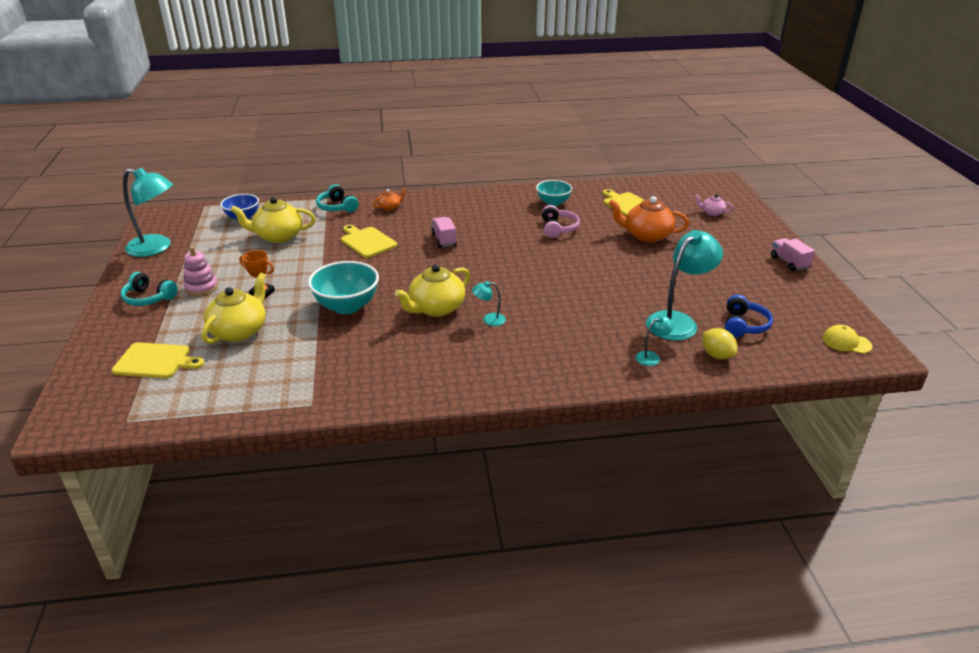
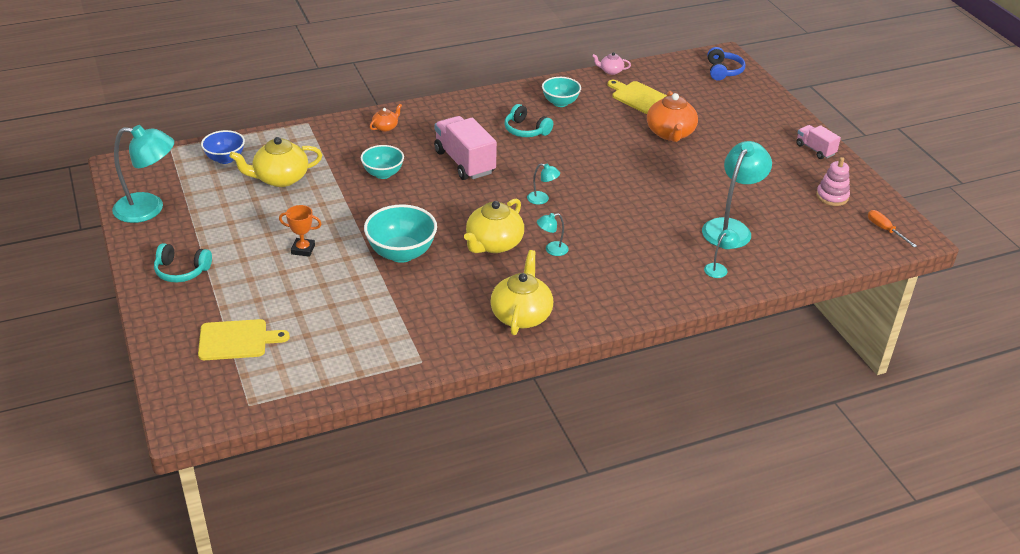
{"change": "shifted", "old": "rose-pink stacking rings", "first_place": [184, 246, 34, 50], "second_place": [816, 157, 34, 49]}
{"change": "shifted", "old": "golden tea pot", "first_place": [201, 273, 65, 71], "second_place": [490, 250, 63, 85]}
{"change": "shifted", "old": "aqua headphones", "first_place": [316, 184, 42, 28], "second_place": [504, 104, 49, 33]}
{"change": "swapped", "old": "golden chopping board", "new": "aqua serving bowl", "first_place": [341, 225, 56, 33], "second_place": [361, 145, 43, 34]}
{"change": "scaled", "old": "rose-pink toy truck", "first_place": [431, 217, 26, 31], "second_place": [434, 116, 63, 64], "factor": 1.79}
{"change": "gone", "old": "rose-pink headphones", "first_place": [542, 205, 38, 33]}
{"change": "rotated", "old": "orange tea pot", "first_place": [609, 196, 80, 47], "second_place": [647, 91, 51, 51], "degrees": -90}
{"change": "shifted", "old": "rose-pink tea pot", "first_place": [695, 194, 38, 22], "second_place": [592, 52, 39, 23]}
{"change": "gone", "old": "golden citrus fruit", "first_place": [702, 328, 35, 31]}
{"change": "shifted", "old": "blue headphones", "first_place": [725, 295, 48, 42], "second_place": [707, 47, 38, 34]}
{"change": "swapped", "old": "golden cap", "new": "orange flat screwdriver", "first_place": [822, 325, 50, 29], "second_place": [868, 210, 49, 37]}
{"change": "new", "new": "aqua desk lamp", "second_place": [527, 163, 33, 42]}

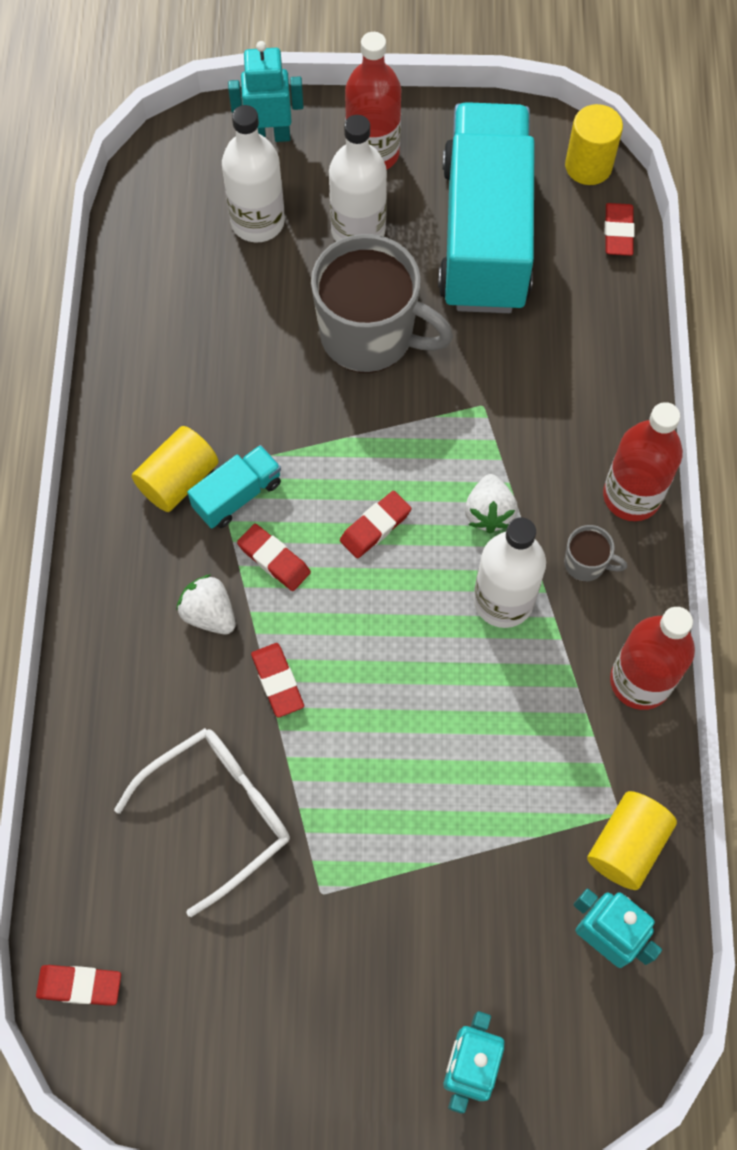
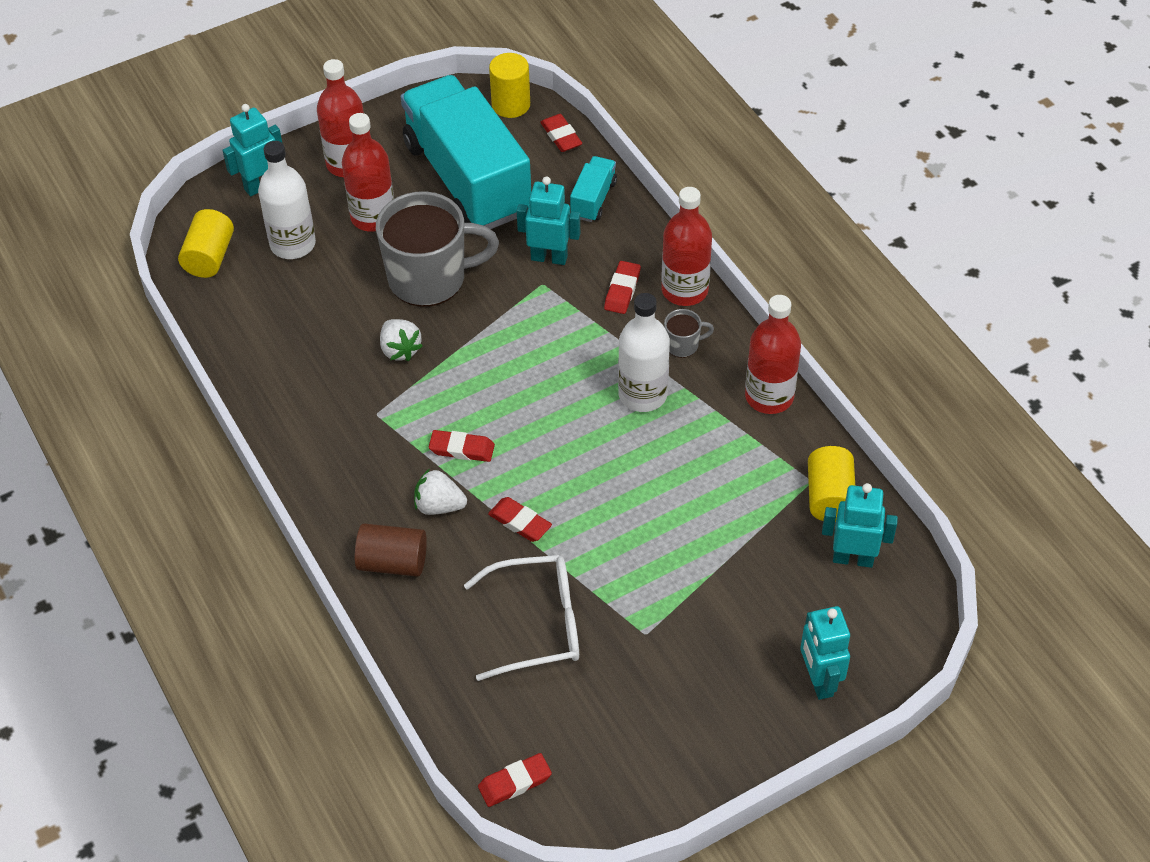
{"change": "rotated", "old": "snow-white spectacles", "first_place": [114, 728, 176, 189], "second_place": [464, 555, 115, 126], "degrees": 60}
{"change": "shifted", "old": "golden cylinder shape", "first_place": [132, 426, 87, 86], "second_place": [178, 209, 56, 69]}
{"change": "shifted", "old": "aqua toy truck", "first_place": [187, 445, 94, 84], "second_place": [570, 156, 47, 66]}
{"change": "repainted", "old": "snow-white flask", "new": "scarlet flask", "first_place": [329, 115, 58, 126], "second_place": [342, 113, 52, 118]}
{"change": "shifted", "old": "scarlet gum eraser", "first_place": [340, 491, 72, 67], "second_place": [604, 261, 37, 53]}
{"change": "shifted", "old": "snow-white strawberry", "first_place": [465, 474, 53, 60], "second_place": [380, 319, 43, 42]}
{"change": "new", "new": "russet cylinder shape", "second_place": [355, 523, 72, 54]}
{"change": "new", "new": "aqua robot figure", "second_place": [517, 177, 63, 88]}

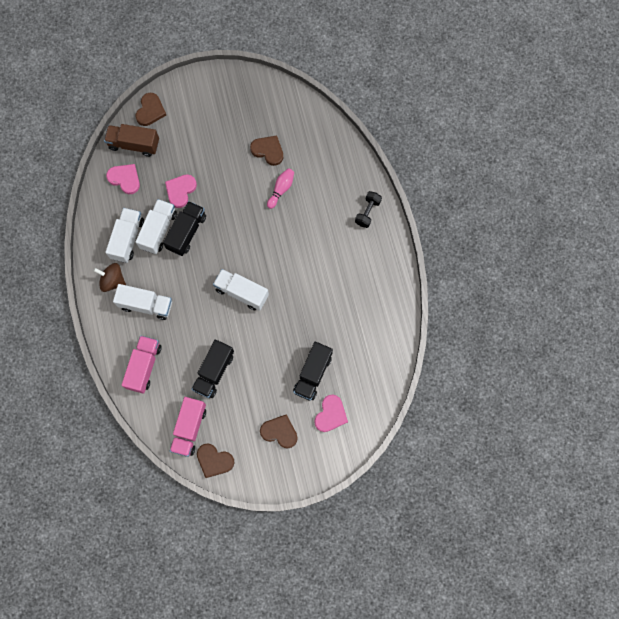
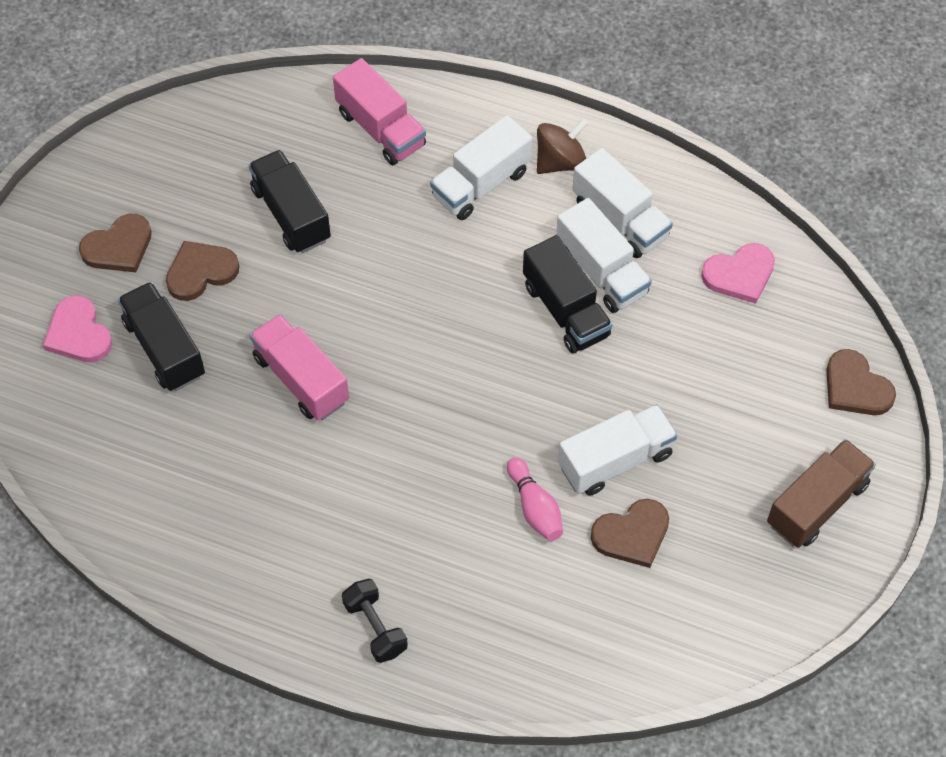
{"change": "shifted", "old": "russet toy truck", "first_place": [104, 124, 55, 33], "second_place": [767, 439, 109, 109]}
{"change": "gone", "old": "rose-pink heart", "first_place": [165, 174, 32, 34]}
{"change": "shifted", "old": "rose-pink toy truck", "first_place": [170, 397, 36, 60], "second_place": [250, 314, 99, 106]}
{"change": "shifted", "old": "russet heart", "first_place": [197, 443, 37, 35], "second_place": [166, 241, 74, 60]}
{"change": "shifted", "old": "snow-white toy truck", "first_place": [213, 269, 56, 42], "second_place": [558, 405, 119, 91]}

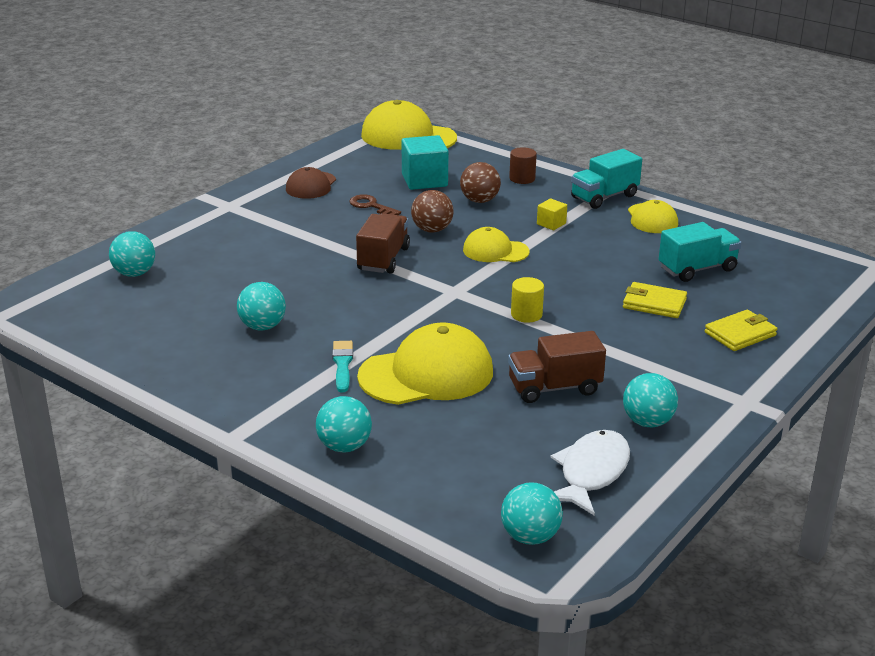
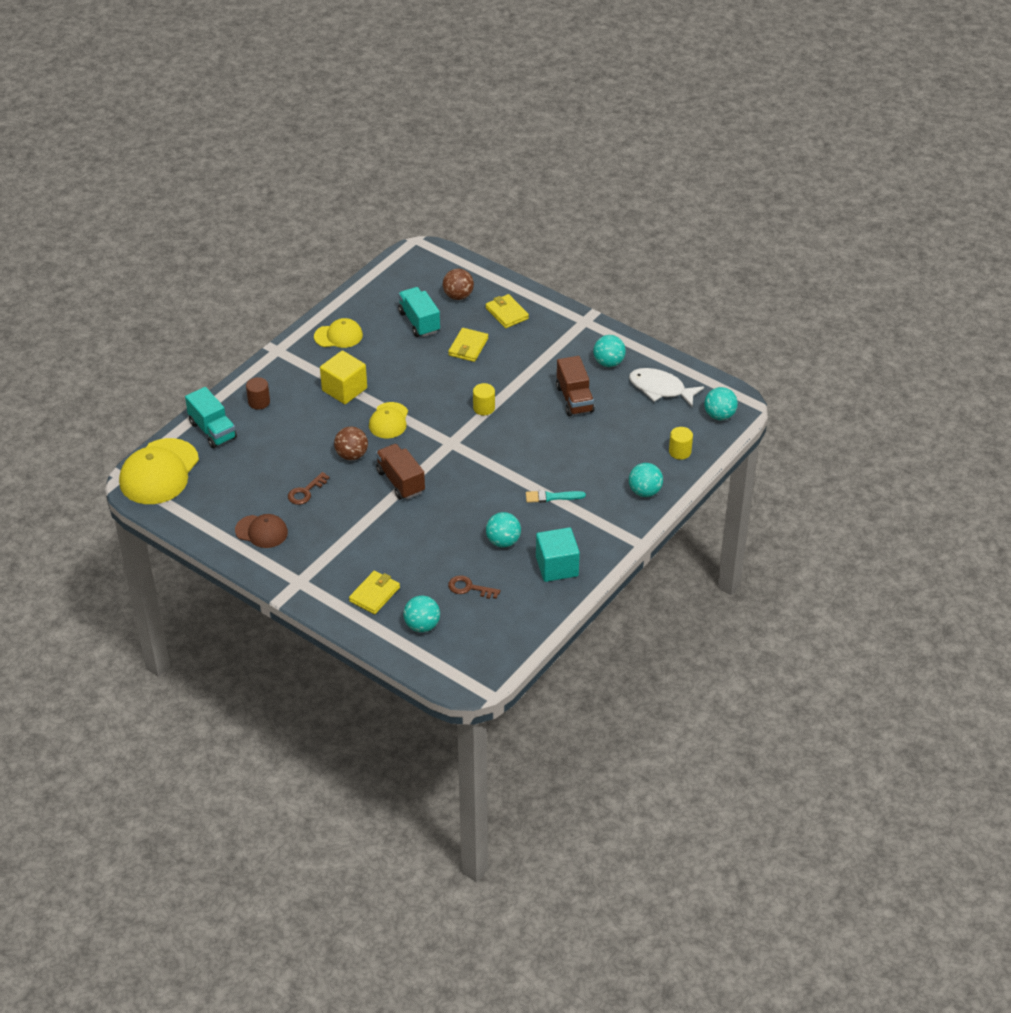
{"change": "rotated", "old": "russet toy truck", "first_place": [356, 213, 54, 61], "second_place": [376, 444, 49, 56], "degrees": 45}
{"change": "gone", "old": "golden cap", "first_place": [357, 322, 136, 83]}
{"change": "shifted", "old": "aqua cube", "first_place": [402, 135, 47, 55], "second_place": [536, 527, 44, 55]}
{"change": "shifted", "old": "russet sphere", "first_place": [460, 162, 41, 41], "second_place": [443, 269, 31, 31]}
{"change": "scaled", "old": "golden cube", "first_place": [537, 199, 30, 31], "second_place": [320, 350, 47, 54], "factor": 1.95}
{"change": "shifted", "old": "aqua toy truck", "first_place": [571, 149, 71, 60], "second_place": [185, 387, 52, 61]}
{"change": "new", "new": "golden wallet", "second_place": [349, 570, 51, 44]}
{"change": "new", "new": "russet latchkey", "second_place": [448, 575, 53, 24]}
{"change": "new", "new": "golden cylinder shape", "second_place": [669, 427, 24, 33]}

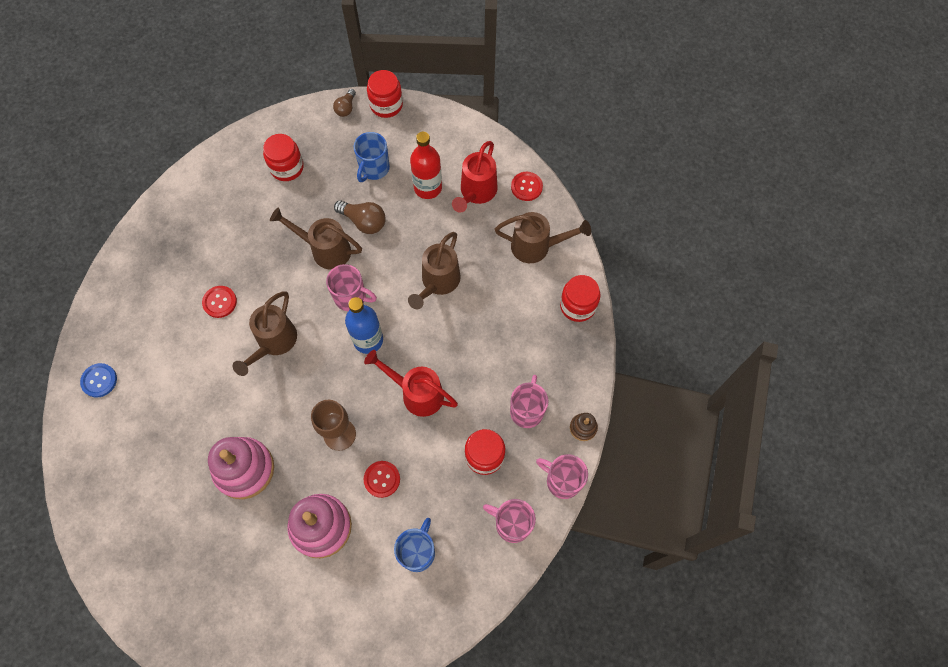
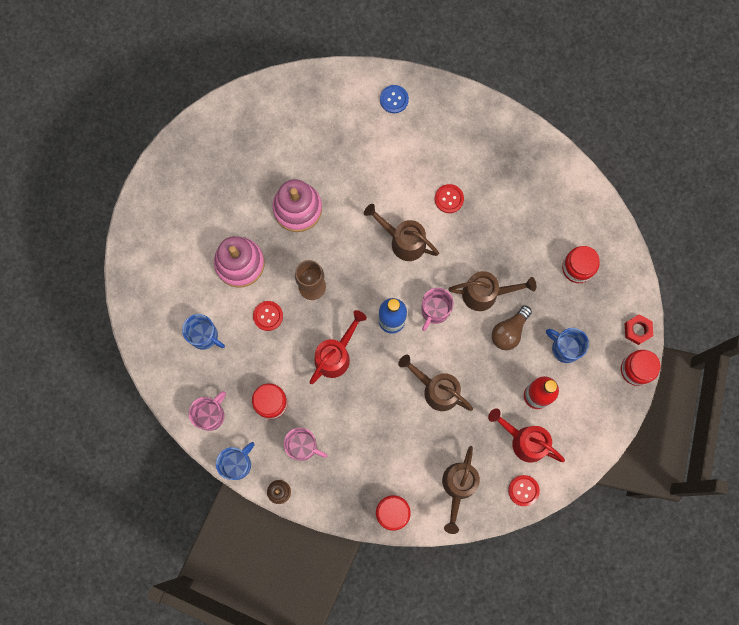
{"change": "rotated", "old": "russet sprinkling can", "first_place": [270, 207, 92, 62], "second_place": [448, 271, 88, 40], "degrees": 60}
{"change": "swapped", "old": "russet bulb", "new": "scarlet nut", "first_place": [333, 89, 23, 28], "second_place": [625, 314, 28, 31]}
{"change": "repainted", "old": "rose-pink mug", "new": "blue mug", "first_place": [536, 454, 52, 45], "second_place": [216, 442, 38, 38]}

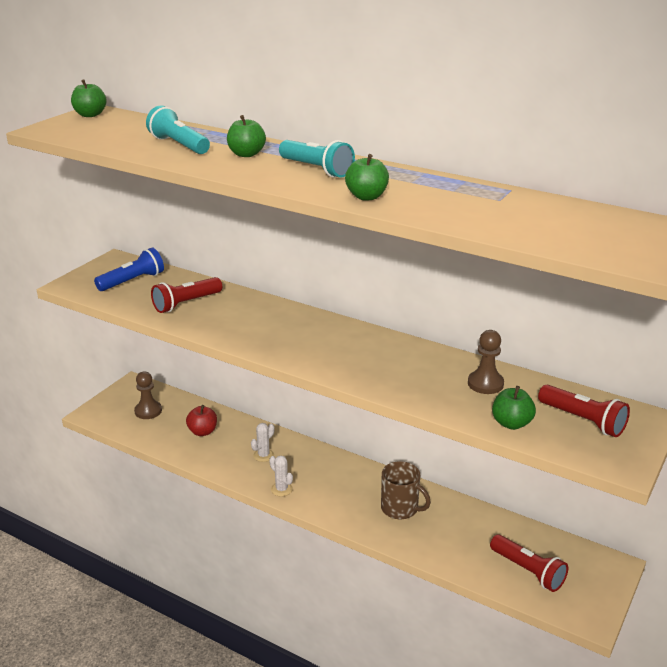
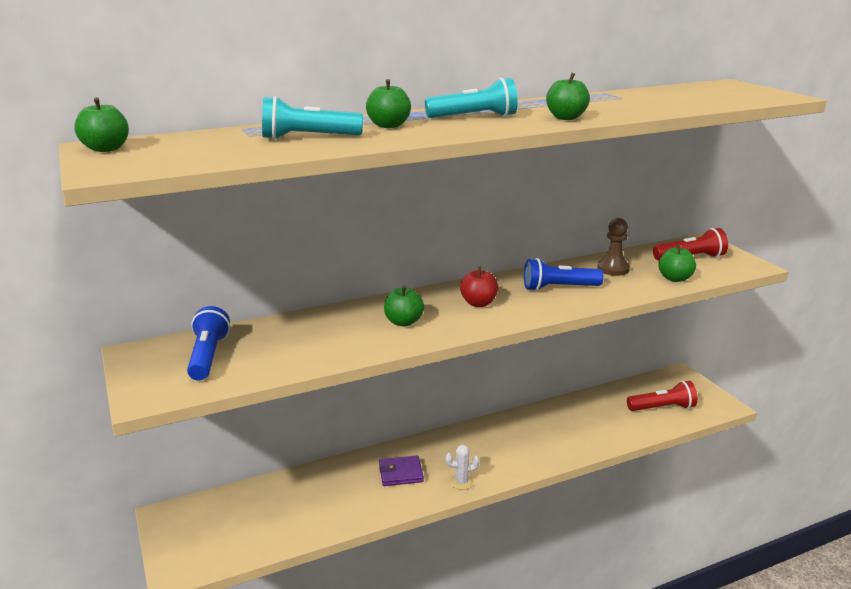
{"change": "gone", "old": "russet chess pawn", "first_place": [134, 372, 28, 47]}
{"change": "gone", "old": "scarlet pocket torch", "first_place": [151, 277, 71, 36]}
{"change": "shifted", "old": "scarlet toy apple", "first_place": [186, 405, 31, 31], "second_place": [460, 267, 38, 40]}
{"change": "swapped", "old": "snow-white prickly plant", "new": "violet wallet", "first_place": [251, 423, 23, 39], "second_place": [379, 456, 45, 30]}
{"change": "gone", "old": "russet mug", "first_place": [381, 461, 50, 58]}
{"change": "new", "new": "leaf-green toy apple", "second_place": [384, 285, 40, 42]}
{"change": "new", "new": "blue pocket torch", "second_place": [524, 258, 80, 33]}

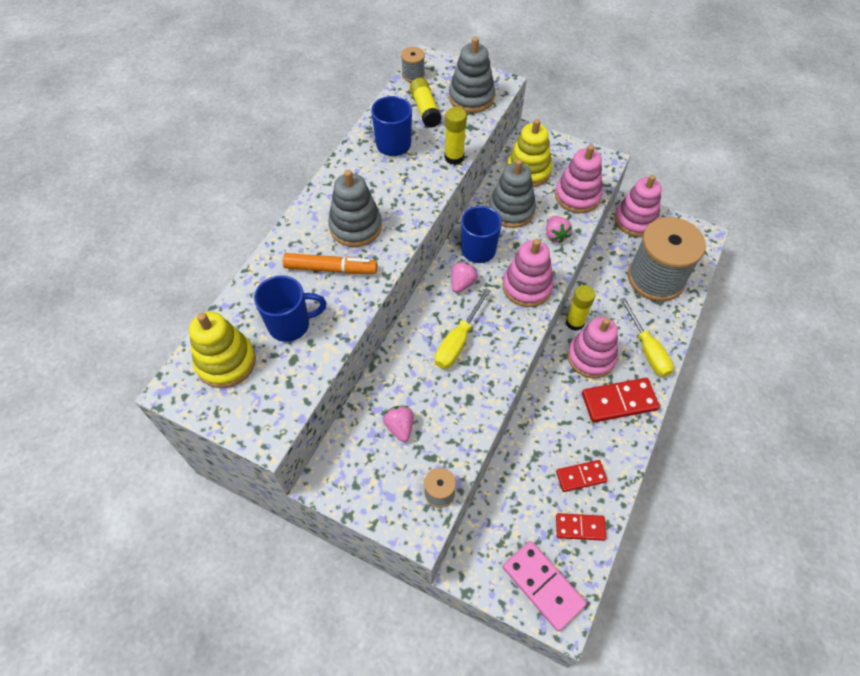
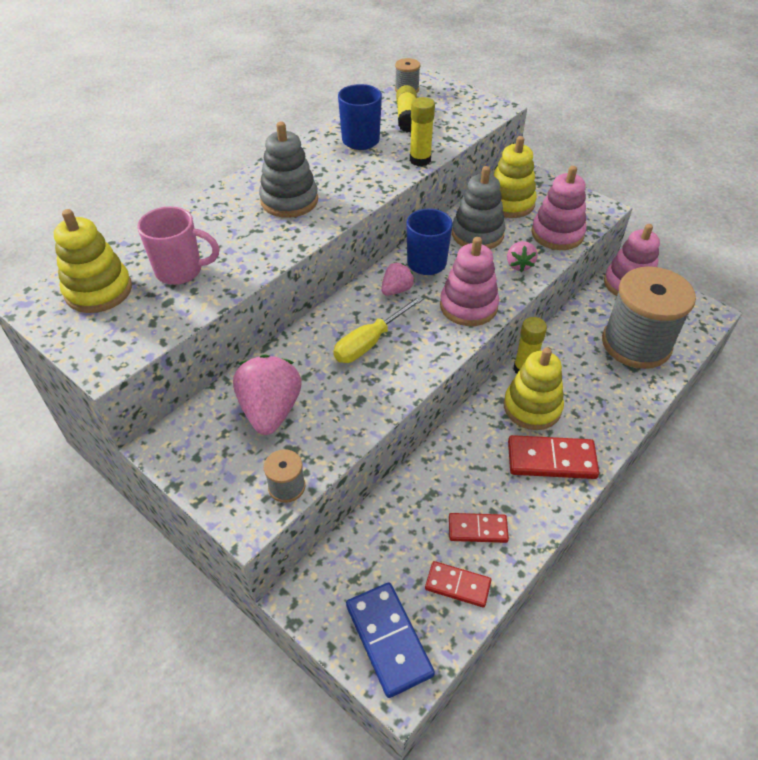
{"change": "repainted", "old": "blue mug", "new": "rose-pink mug", "first_place": [254, 275, 72, 67], "second_place": [137, 206, 82, 79]}
{"change": "gone", "old": "orange felt pen", "first_place": [283, 253, 94, 21]}
{"change": "scaled", "old": "rose-pink strawberry", "first_place": [383, 406, 31, 36], "second_place": [233, 354, 69, 81], "factor": 1.85}
{"change": "gone", "old": "grey stacking rings", "first_place": [449, 37, 46, 76]}
{"change": "repainted", "old": "rose-pink domino", "new": "blue domino", "first_place": [503, 541, 84, 90], "second_place": [346, 582, 89, 116]}
{"change": "repainted", "old": "rose-pink stacking rings", "new": "golden stacking rings", "first_place": [568, 317, 50, 62], "second_place": [504, 348, 60, 82]}
{"change": "gone", "old": "golden flat screwdriver", "first_place": [620, 298, 53, 79]}

